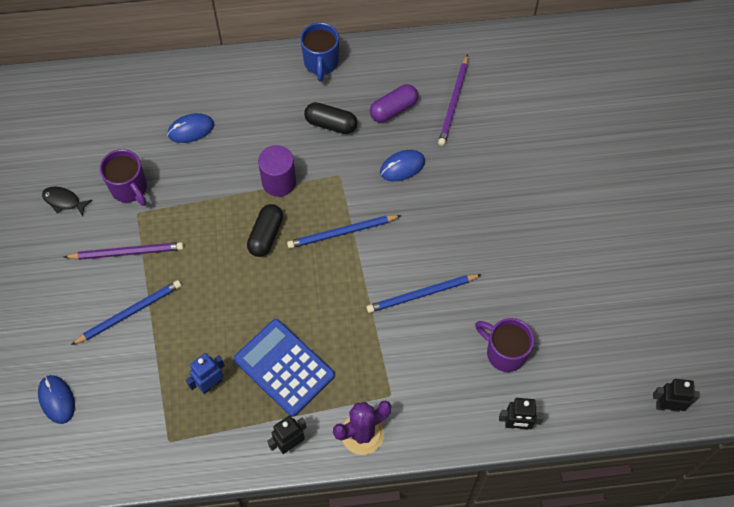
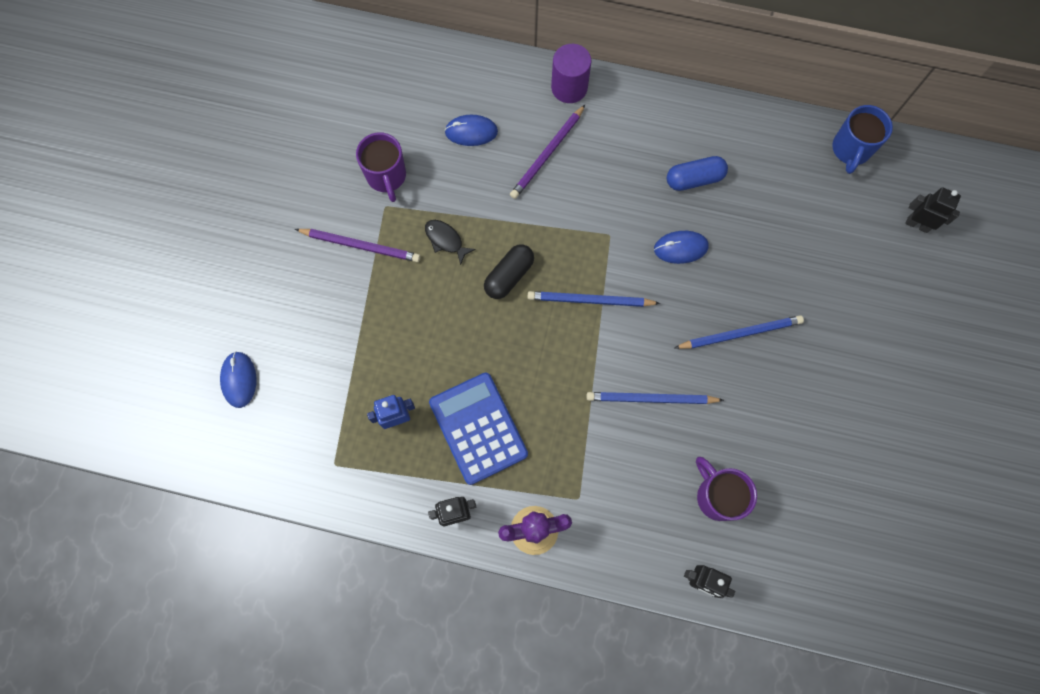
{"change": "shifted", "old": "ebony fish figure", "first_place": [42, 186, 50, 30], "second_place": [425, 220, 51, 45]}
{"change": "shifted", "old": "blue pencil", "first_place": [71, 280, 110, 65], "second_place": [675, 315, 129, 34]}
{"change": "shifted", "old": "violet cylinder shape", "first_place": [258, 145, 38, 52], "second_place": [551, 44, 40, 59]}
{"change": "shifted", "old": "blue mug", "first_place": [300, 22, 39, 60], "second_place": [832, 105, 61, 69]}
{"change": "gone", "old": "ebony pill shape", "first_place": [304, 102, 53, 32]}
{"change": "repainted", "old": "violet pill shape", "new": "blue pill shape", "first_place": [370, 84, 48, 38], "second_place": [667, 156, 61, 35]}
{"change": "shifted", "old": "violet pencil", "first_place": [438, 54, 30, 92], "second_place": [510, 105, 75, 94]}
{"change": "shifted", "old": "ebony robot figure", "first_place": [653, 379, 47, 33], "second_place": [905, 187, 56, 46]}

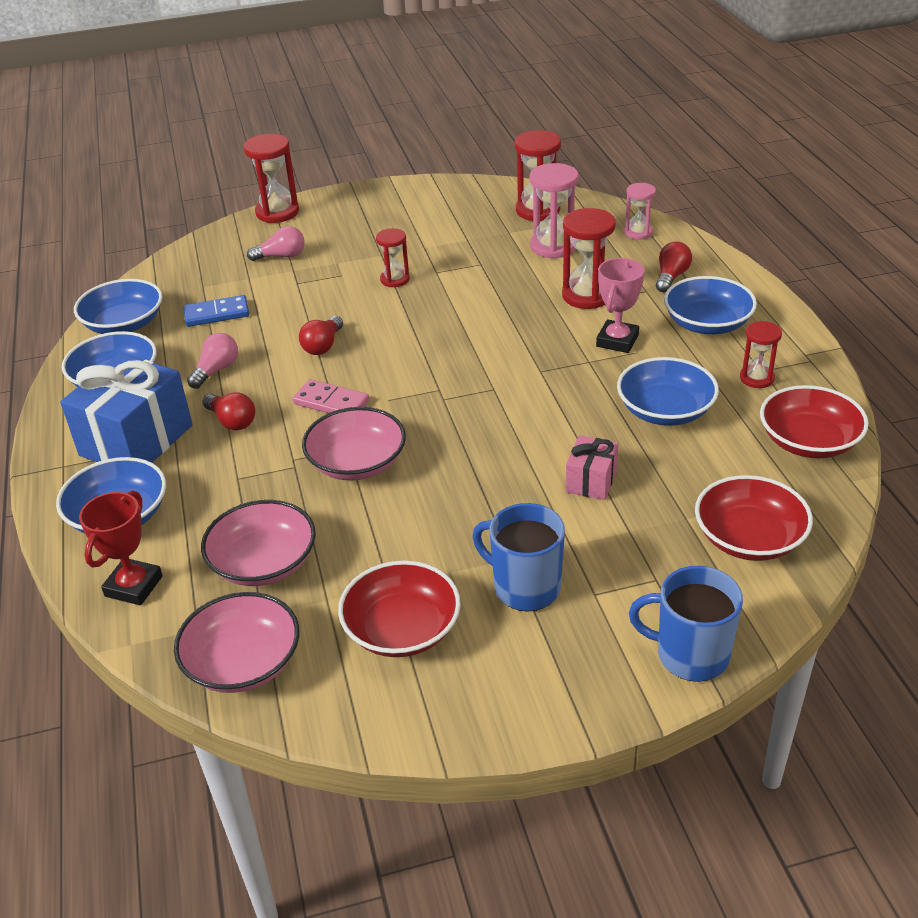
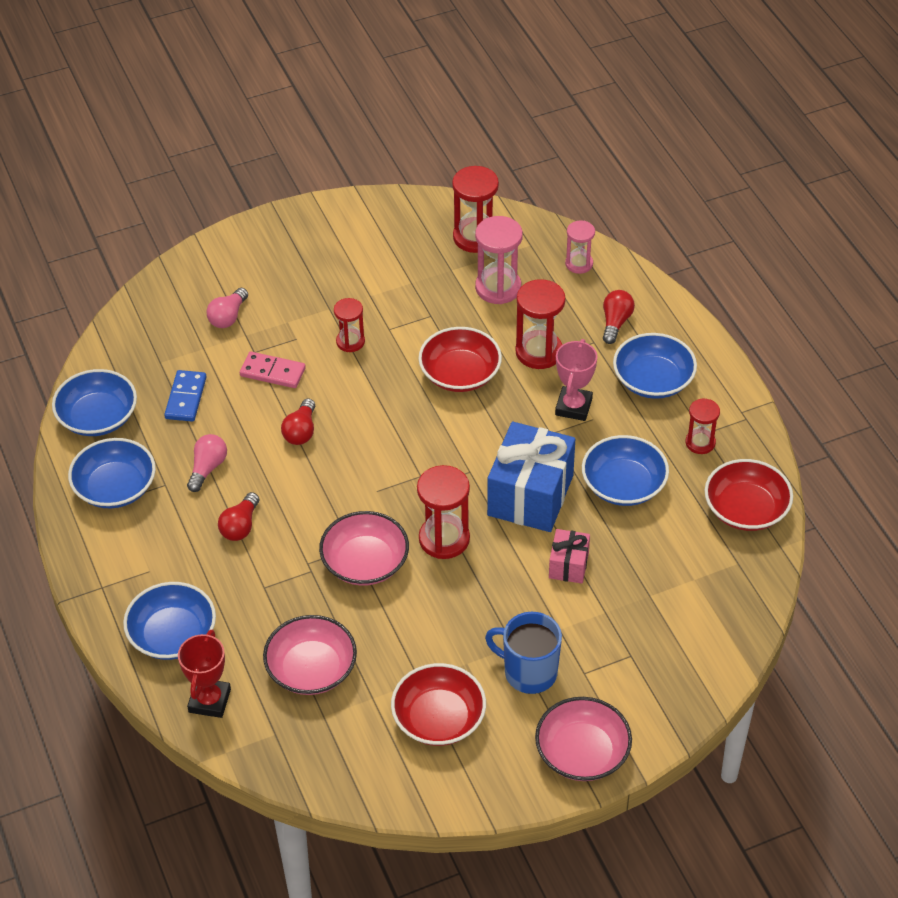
{"change": "shifted", "old": "blue gift", "first_place": [60, 353, 133, 110], "second_place": [487, 422, 88, 110]}
{"change": "shifted", "old": "rose-pink serving bowl", "first_place": [174, 592, 125, 101], "second_place": [535, 697, 97, 84]}
{"change": "rotated", "old": "blue domino", "first_place": [183, 295, 66, 32], "second_place": [164, 370, 43, 52], "degrees": -60}
{"change": "rotated", "old": "scarlet bulb", "first_place": [202, 392, 53, 38], "second_place": [218, 492, 41, 49], "degrees": 75}
{"change": "shifted", "old": "scarlet sand timer", "first_place": [243, 134, 56, 89], "second_place": [417, 465, 53, 94]}
{"change": "rotated", "old": "rose-pink bulb", "first_place": [247, 226, 58, 35], "second_place": [206, 288, 42, 40], "degrees": 135}
{"change": "shifted", "old": "rose-pink domino", "first_place": [293, 379, 76, 34], "second_place": [240, 352, 66, 36]}
{"change": "gone", "old": "blue mug", "first_place": [629, 566, 114, 116]}
{"change": "shifted", "old": "scarlet serving bowl", "first_place": [695, 475, 118, 86], "second_place": [419, 327, 83, 65]}

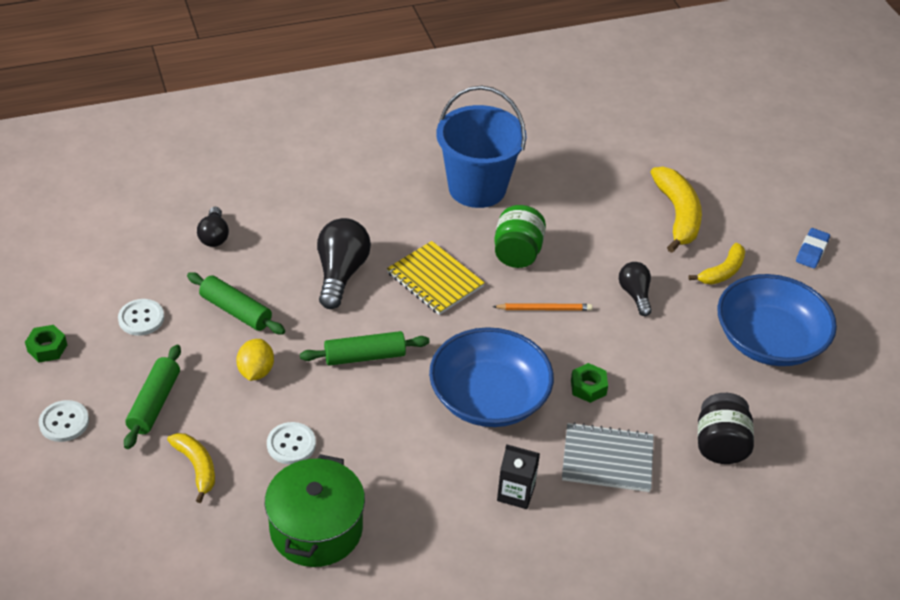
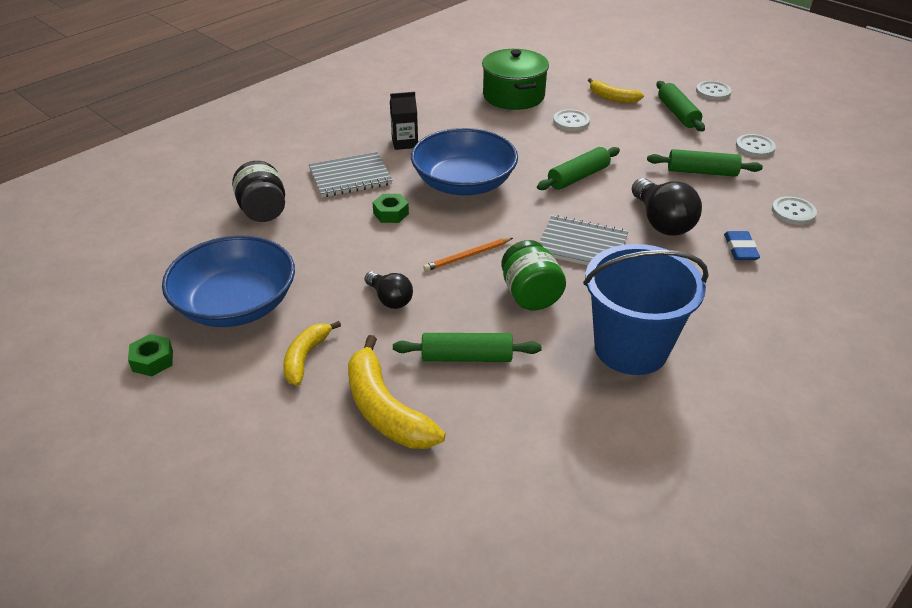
{"change": "shifted", "old": "leaf-green nut", "first_place": [25, 325, 42, 37], "second_place": [128, 334, 45, 42]}
{"change": "swapped", "old": "ebony bulb", "new": "snow-white shirt button", "first_place": [197, 207, 32, 40], "second_place": [772, 196, 45, 29]}
{"change": "gone", "old": "golden citrus fruit", "first_place": [236, 339, 38, 42]}
{"change": "repainted", "old": "golden exercise book", "new": "grey exercise book", "first_place": [387, 241, 98, 74], "second_place": [539, 215, 90, 50]}
{"change": "shifted", "old": "blue gum eraser", "first_place": [796, 228, 34, 40], "second_place": [724, 231, 36, 29]}
{"change": "new", "new": "leaf-green rolling pin", "second_place": [393, 333, 149, 29]}

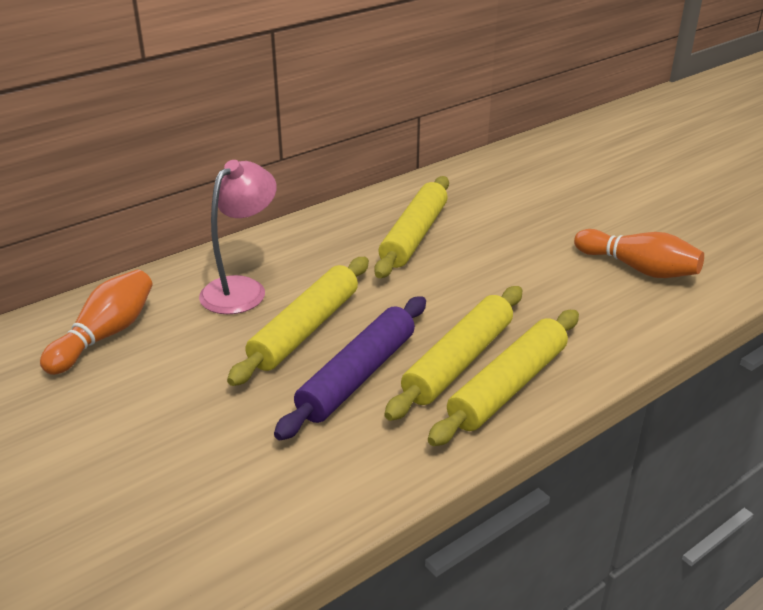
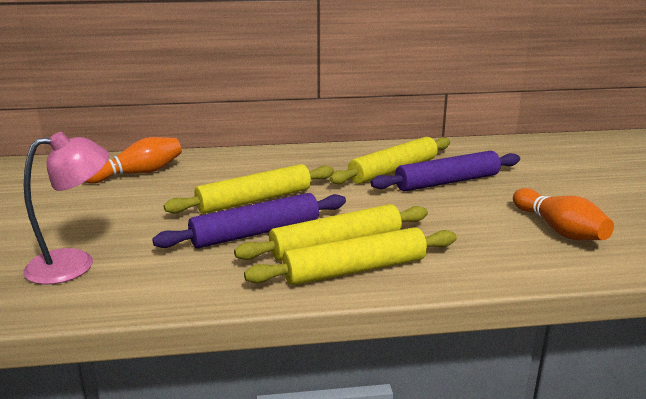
{"change": "shifted", "old": "rose-pink desk lamp", "first_place": [199, 160, 78, 154], "second_place": [23, 132, 86, 153]}
{"change": "new", "new": "violet rolling pin", "second_place": [370, 151, 150, 40]}

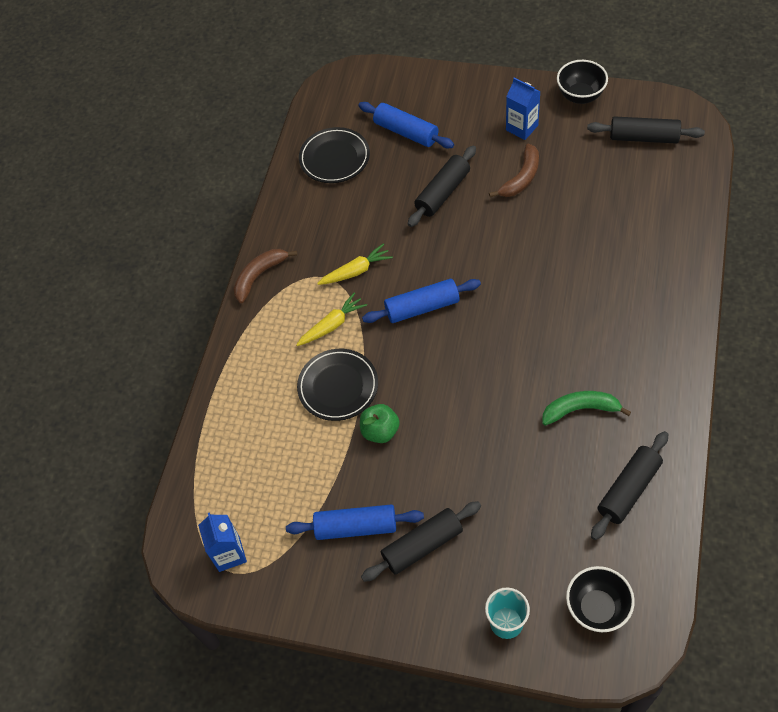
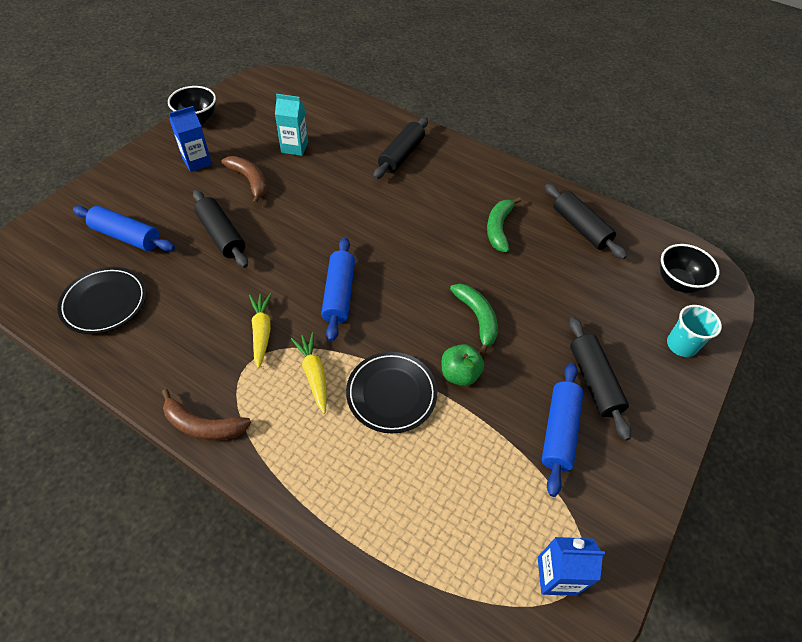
{"change": "rotated", "old": "russet banana fruit", "first_place": [234, 249, 63, 54], "second_place": [162, 389, 89, 51], "degrees": -45}
{"change": "rotated", "old": "blue rolling pin", "first_place": [358, 102, 96, 46], "second_place": [73, 206, 102, 45], "degrees": 60}
{"change": "shifted", "old": "ebony rolling pin", "first_place": [587, 116, 118, 28], "second_place": [373, 117, 55, 62]}
{"change": "new", "new": "aqua carton", "second_place": [275, 94, 33, 62]}
{"change": "new", "new": "leaf-green banana fruit", "second_place": [450, 284, 48, 72]}

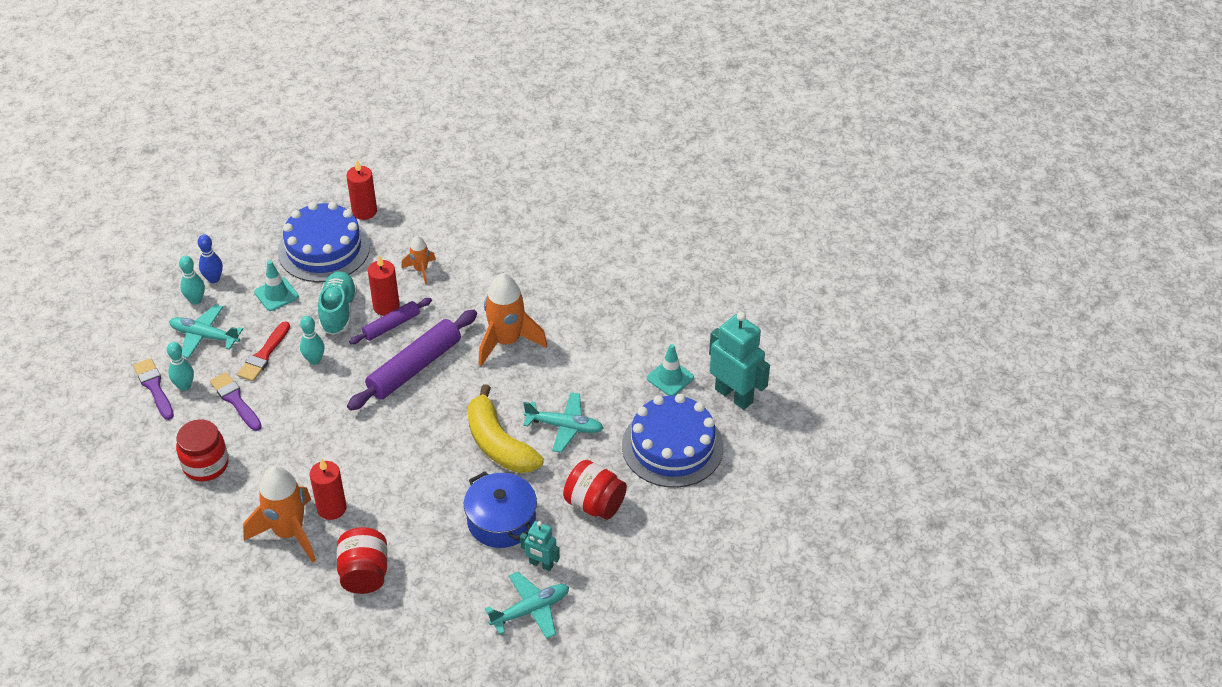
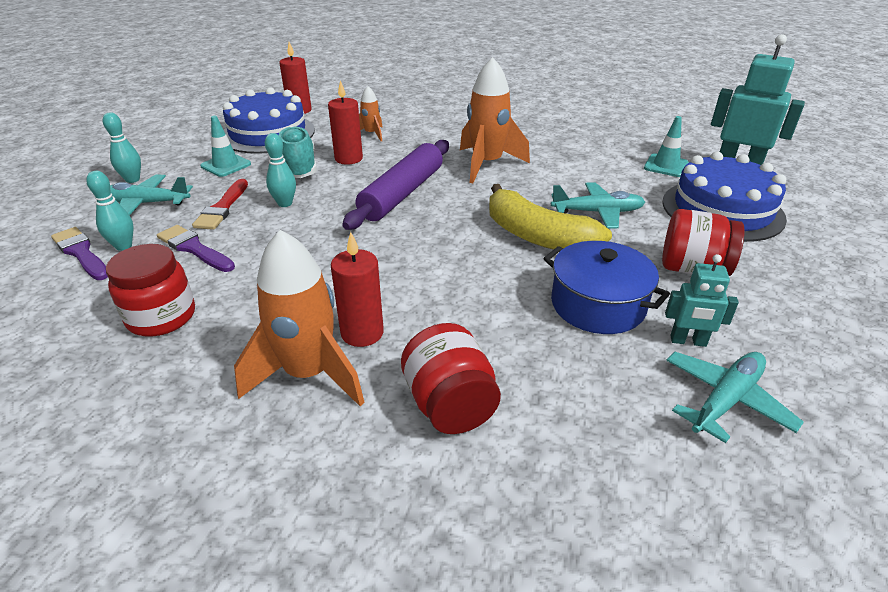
{"change": "gone", "old": "blue skittle", "first_place": [198, 235, 25, 48]}
{"change": "gone", "old": "violet rolling pin", "first_place": [349, 298, 83, 46]}

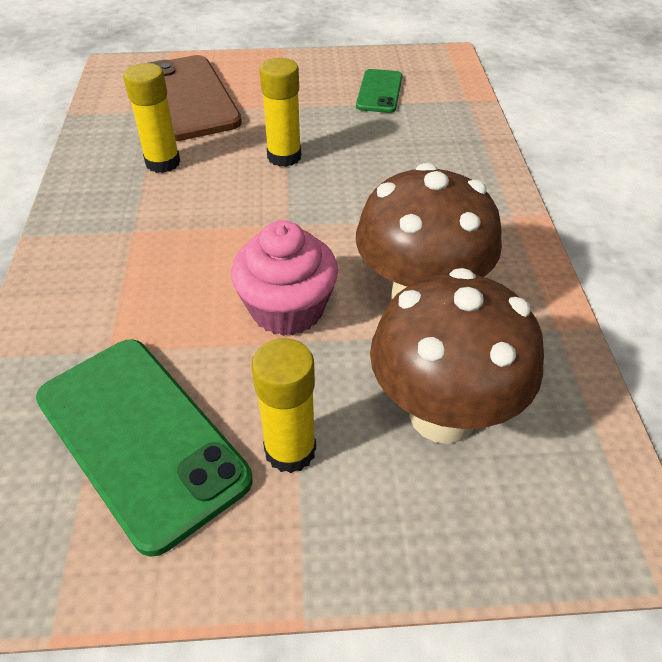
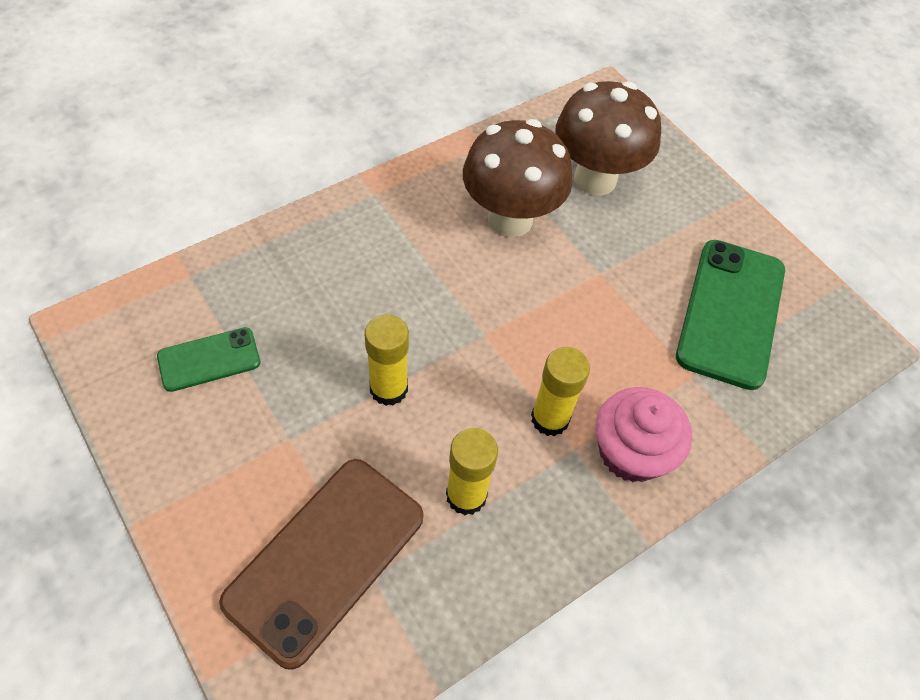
{"change": "shifted", "old": "rose-pink cupcake", "first_place": [231, 220, 107, 116], "second_place": [596, 387, 96, 95]}
{"change": "shifted", "old": "golden glue", "first_place": [252, 338, 64, 135], "second_place": [531, 347, 59, 89]}

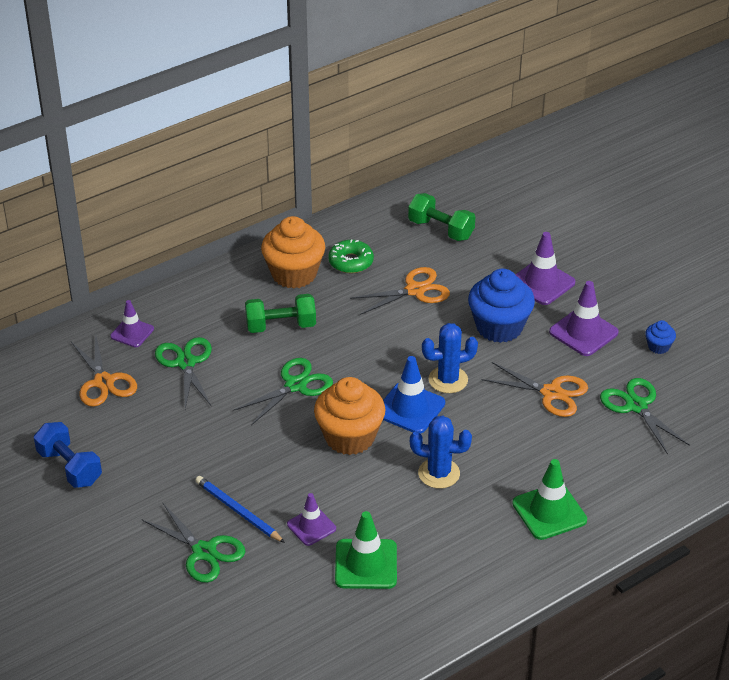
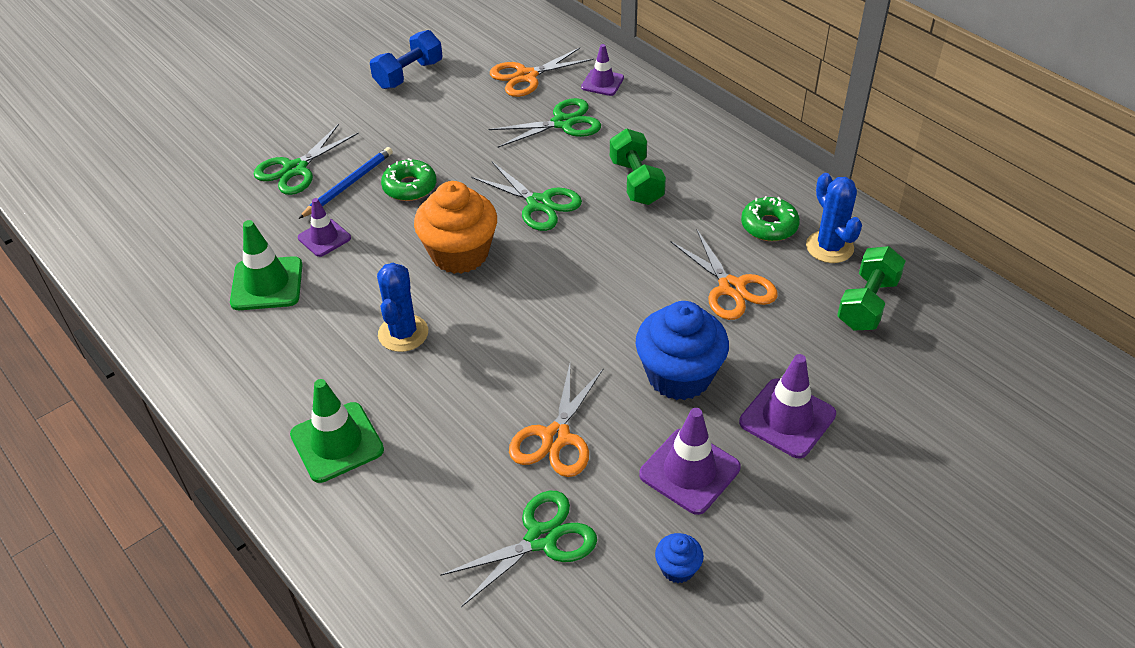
{"change": "gone", "old": "orange cupcake", "first_place": [261, 216, 64, 73]}
{"change": "gone", "old": "blue road cone", "first_place": [383, 356, 62, 78]}
{"change": "shifted", "old": "blue prickly plant", "first_place": [422, 323, 56, 70], "second_place": [806, 173, 56, 90]}
{"change": "new", "new": "leaf-green doughnut", "second_place": [381, 158, 55, 43]}

